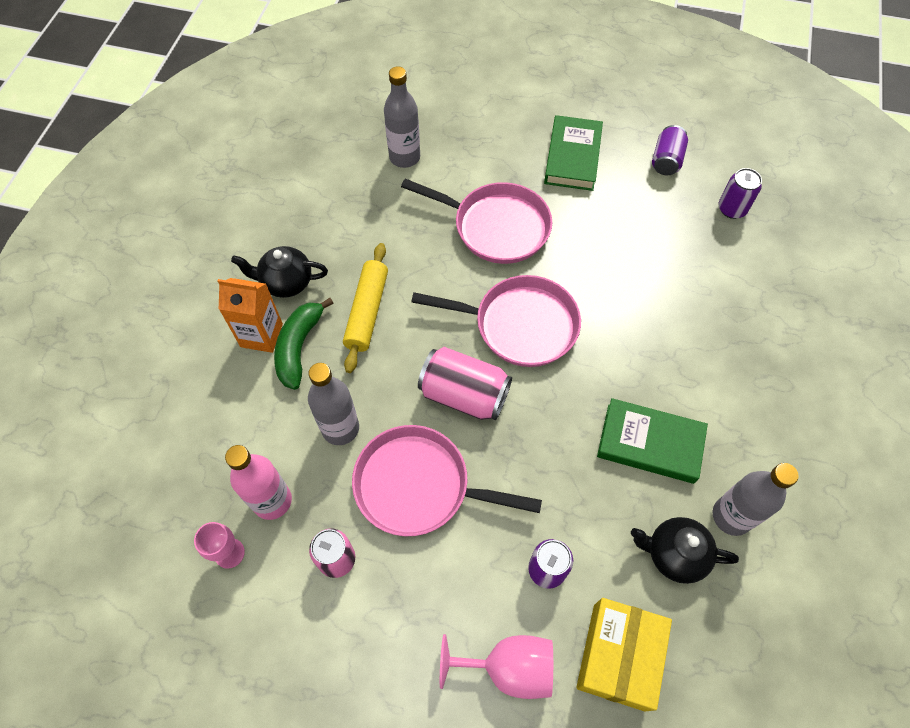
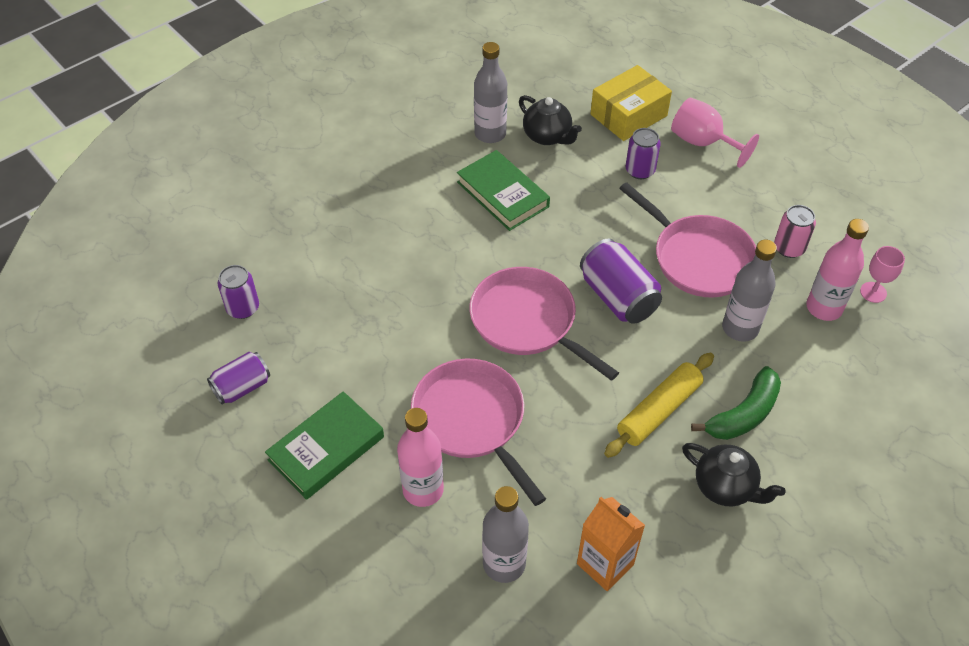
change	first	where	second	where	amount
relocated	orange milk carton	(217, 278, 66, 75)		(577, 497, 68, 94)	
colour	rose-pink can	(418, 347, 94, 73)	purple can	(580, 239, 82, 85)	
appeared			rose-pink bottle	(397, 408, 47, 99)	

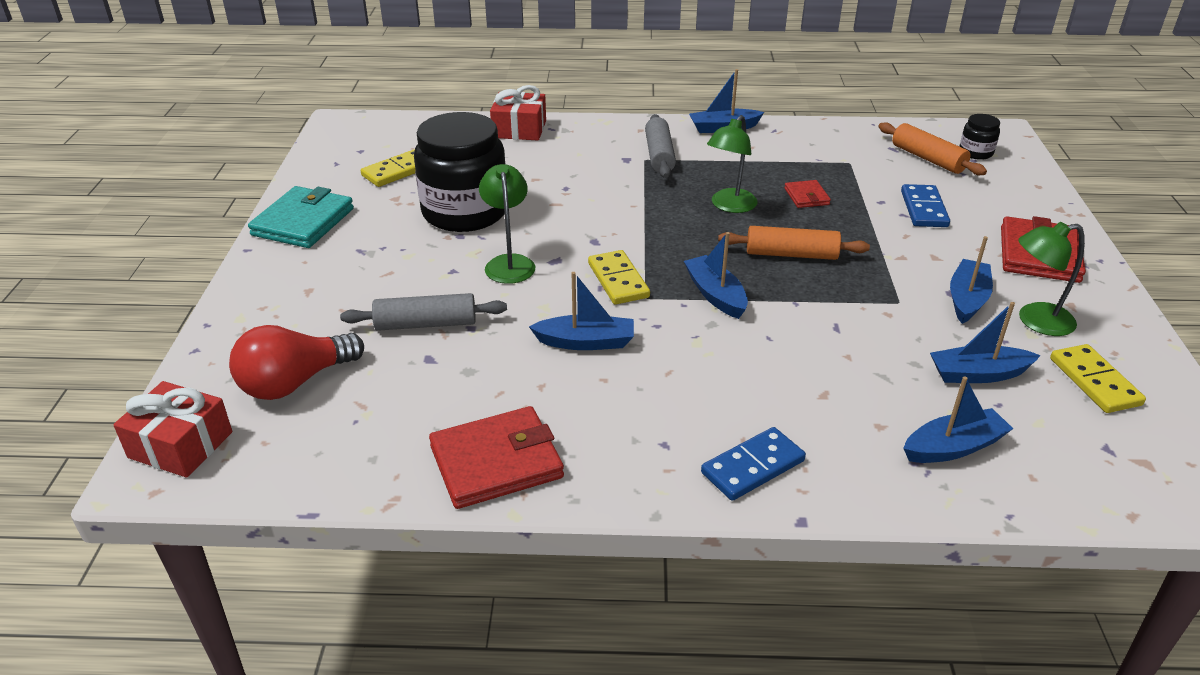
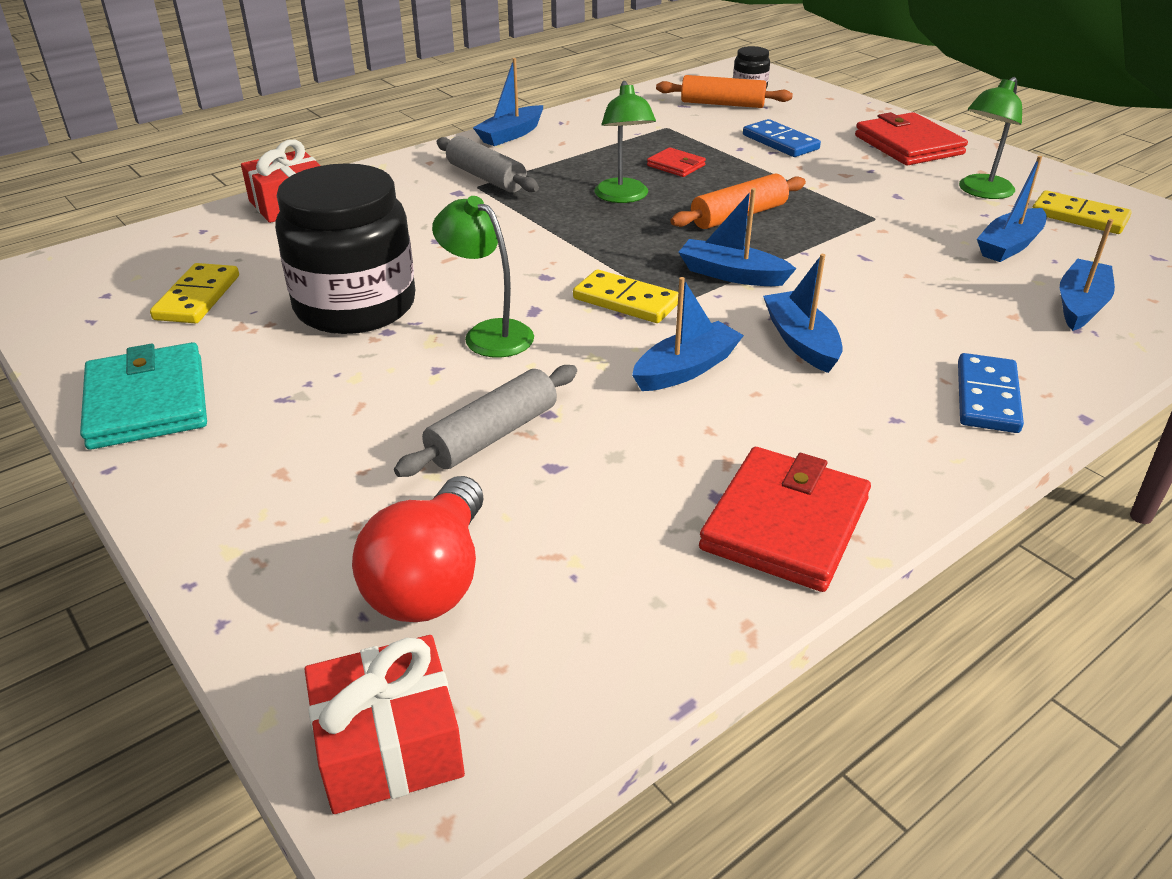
change	first	where	second	where	amount
relocated	royal blue boat	(950, 236, 43, 88)		(763, 254, 80, 119)	

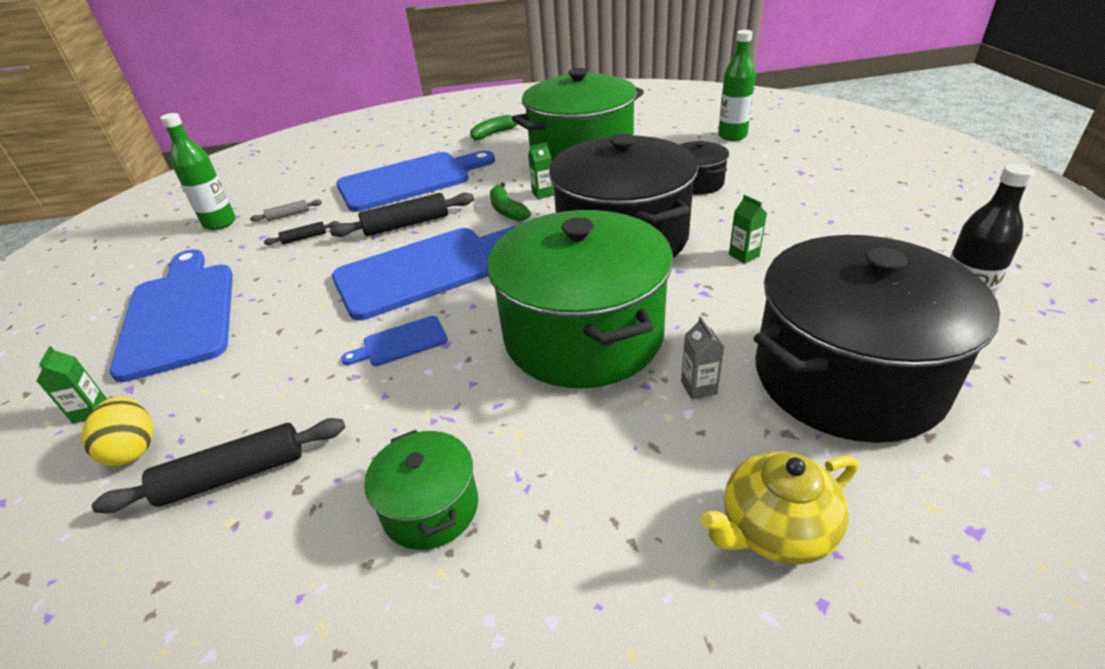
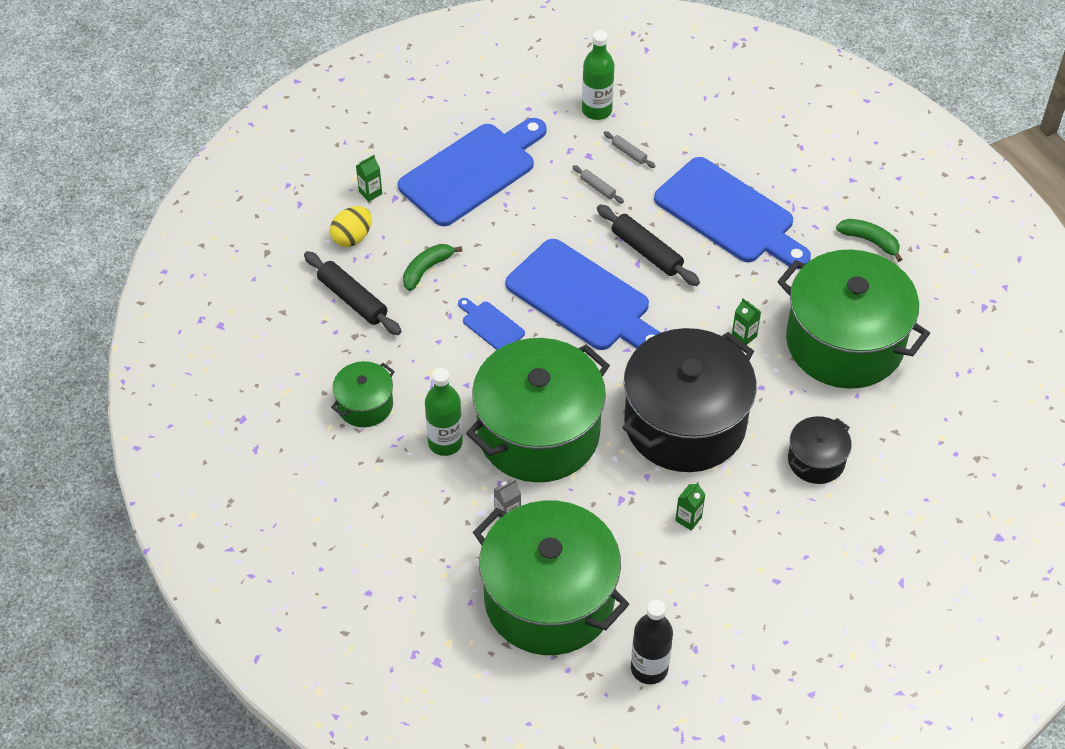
change	first	where	second	where	amount
colour	black pastry roller	(264, 221, 75, 24)	gray pastry roller	(572, 165, 52, 39)	
relocated	green banana	(490, 182, 41, 39)		(403, 244, 59, 47)	
missing	golden tea pot	(700, 451, 158, 114)			
relocated	green bottle	(718, 30, 38, 111)		(425, 368, 38, 88)	
colour	black pot	(754, 235, 246, 208)	green pot	(473, 500, 156, 155)	

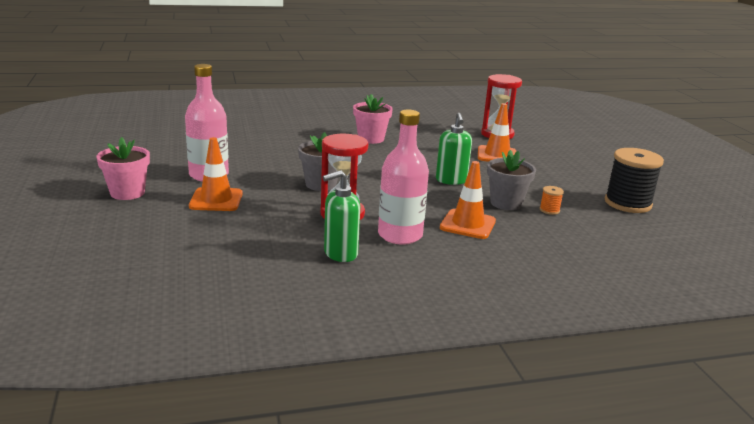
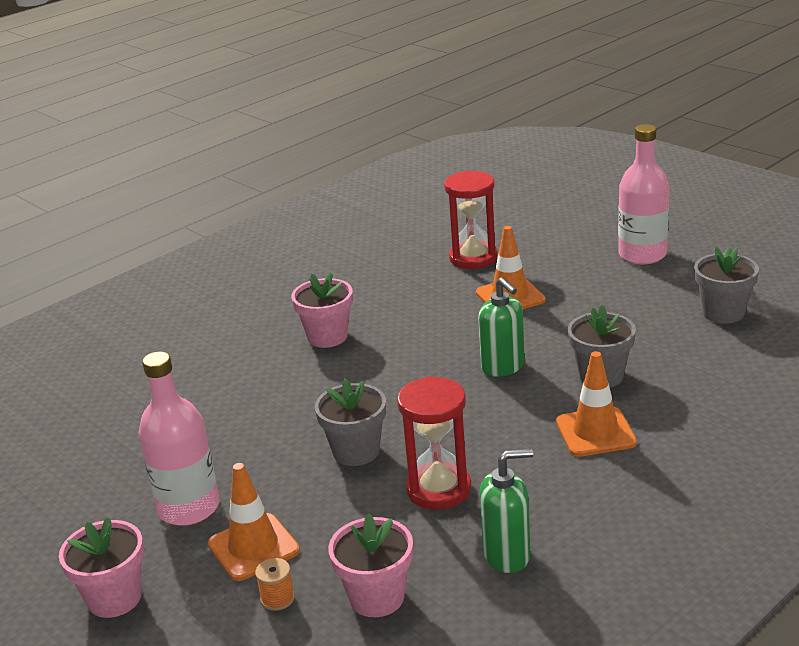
change	first	where	second	where	amount
spun	green soap pump	(323, 170, 37, 92)		(479, 449, 54, 124)	135 degrees counterclockwise
relocated	rose-pink bottle	(378, 110, 51, 135)		(618, 124, 51, 140)	
relocated	orange bobbin	(540, 186, 24, 29)		(255, 558, 40, 53)	
exchanged	black bobbin	(605, 148, 59, 65)	gray potted plant	(694, 247, 65, 76)	
appeared			rose-pink potted plant	(328, 513, 85, 104)	

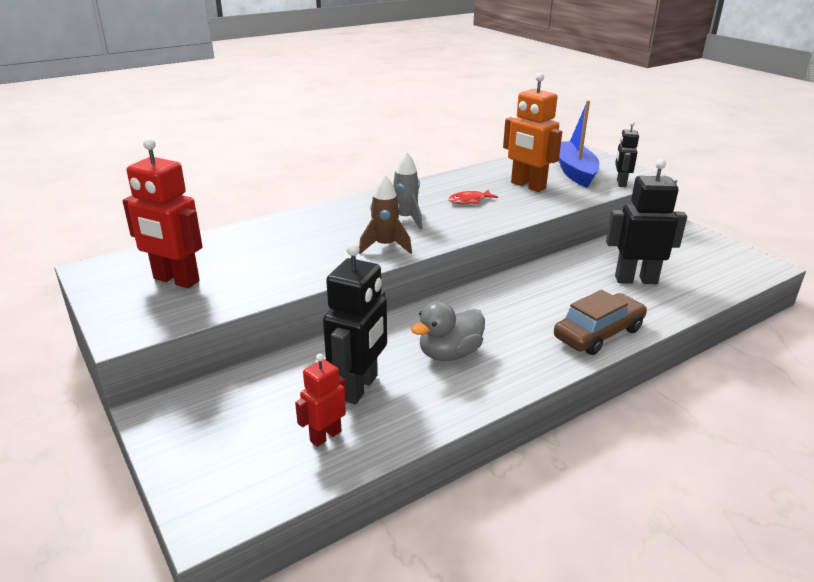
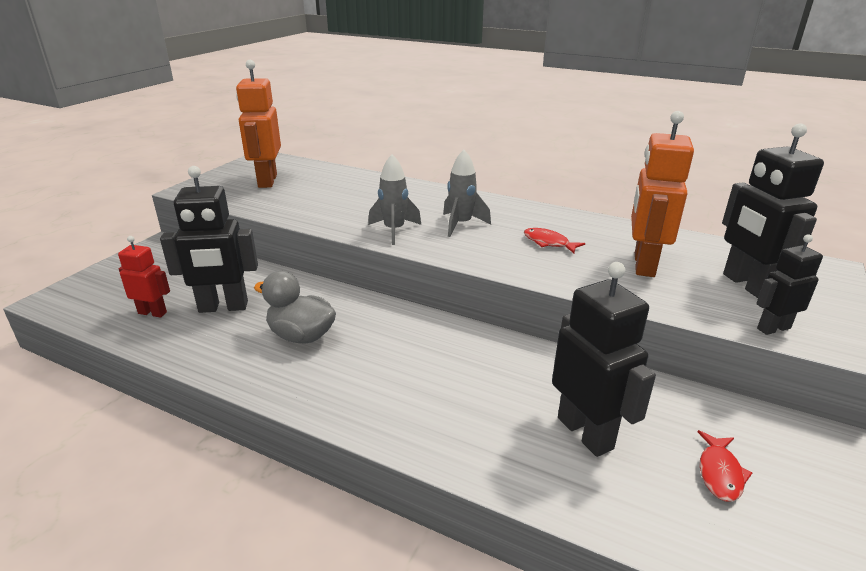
change	first	where	second	where	amount
colour	crimson robot	(123, 138, 80, 150)	orange robot	(236, 60, 45, 128)	
colour	dark brown rocket	(359, 174, 53, 80)	gray rocket	(368, 154, 53, 91)	
missing	dark brown automobile	(554, 290, 93, 65)			
exchanged	royal blue boat	(559, 100, 40, 88)	black robot	(722, 123, 102, 175)	
appeared			crimson fish figure	(698, 430, 54, 72)	

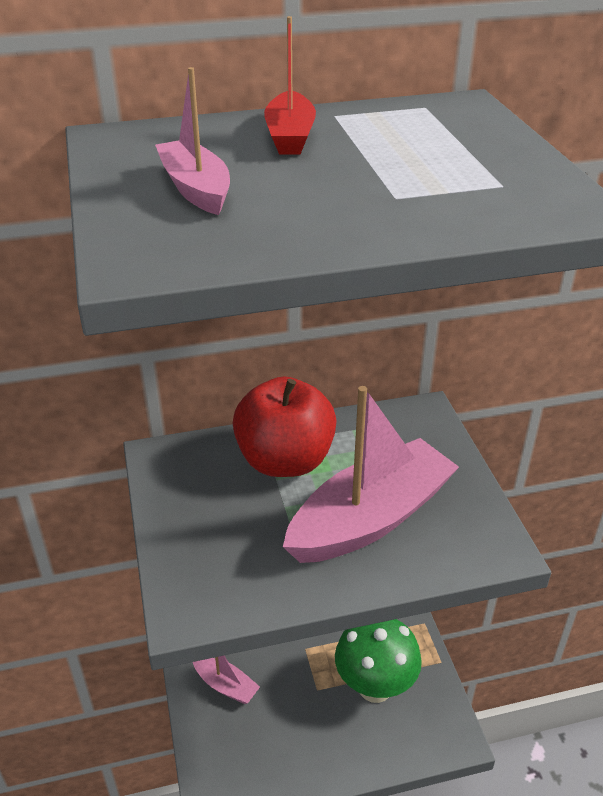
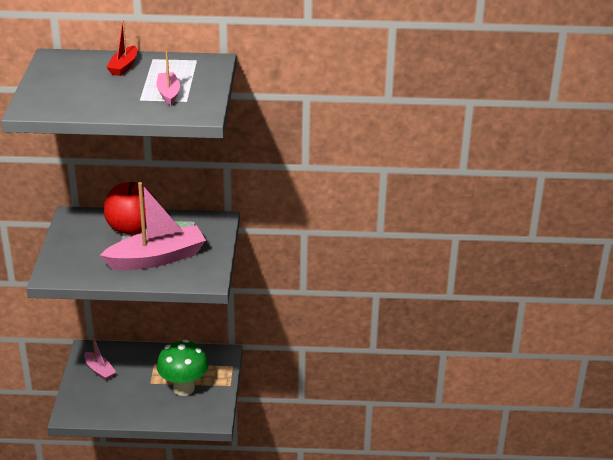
change	first	where	second	where	amount
relocated	rose-pink boat	(155, 67, 75, 148)		(157, 51, 23, 55)	

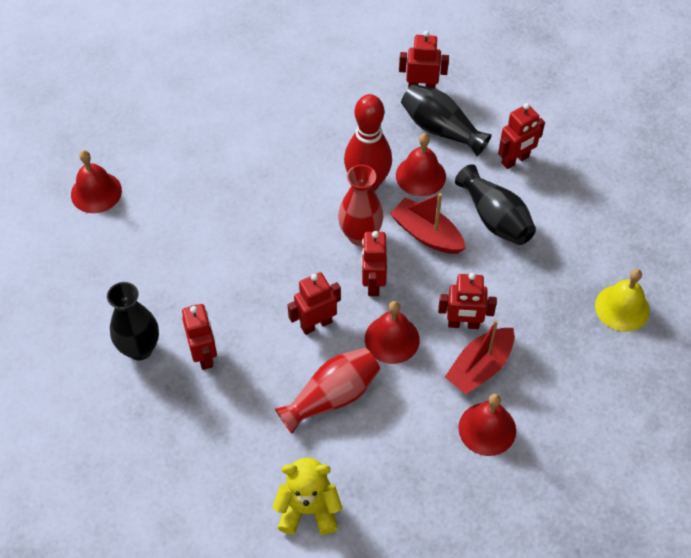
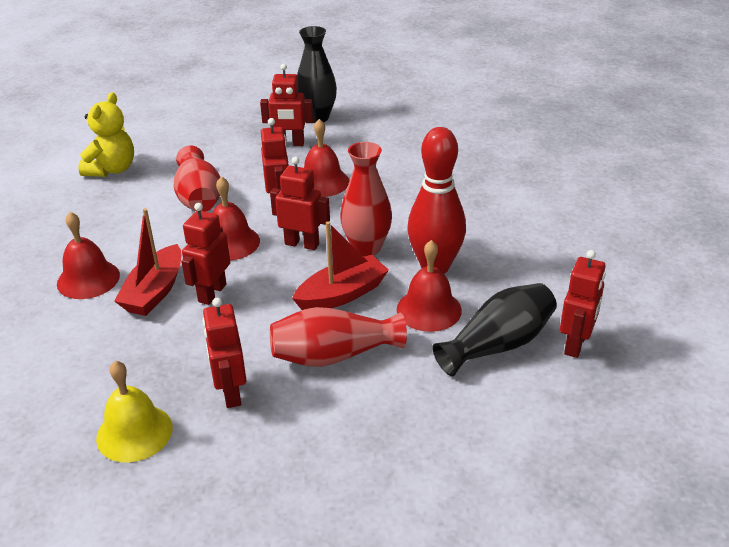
change	first	where	second	where	amount
relocated	crimson bell	(71, 150, 51, 63)		(304, 119, 45, 78)	
spun	crimson boat	(445, 319, 69, 75)		(114, 208, 68, 108)	135 degrees counterclockwise
colour	black vase	(455, 164, 81, 81)	crimson vase	(270, 307, 137, 60)	
relocated	crimson robot	(498, 103, 47, 66)		(202, 298, 45, 110)	

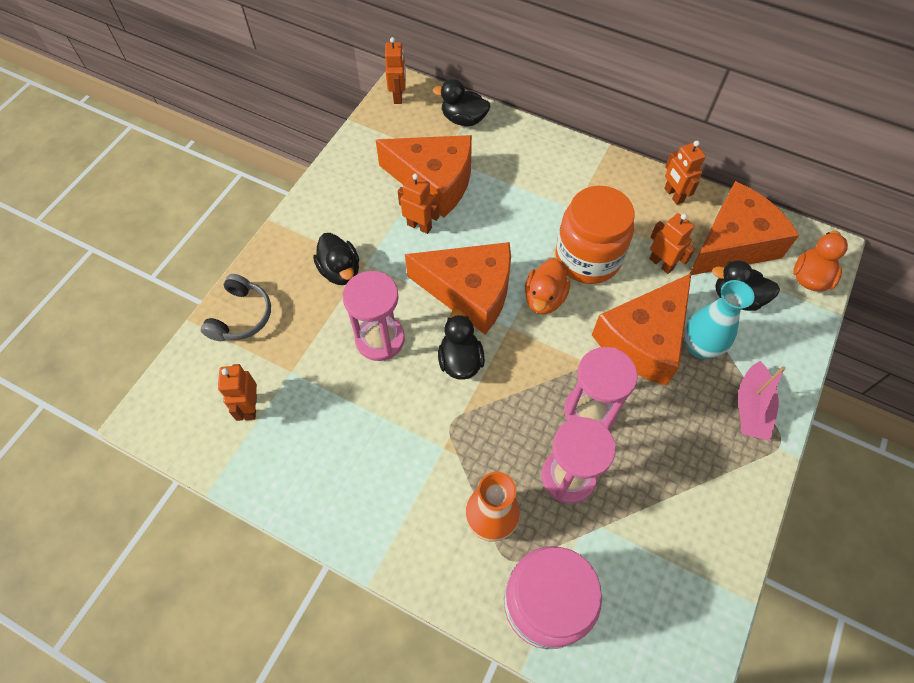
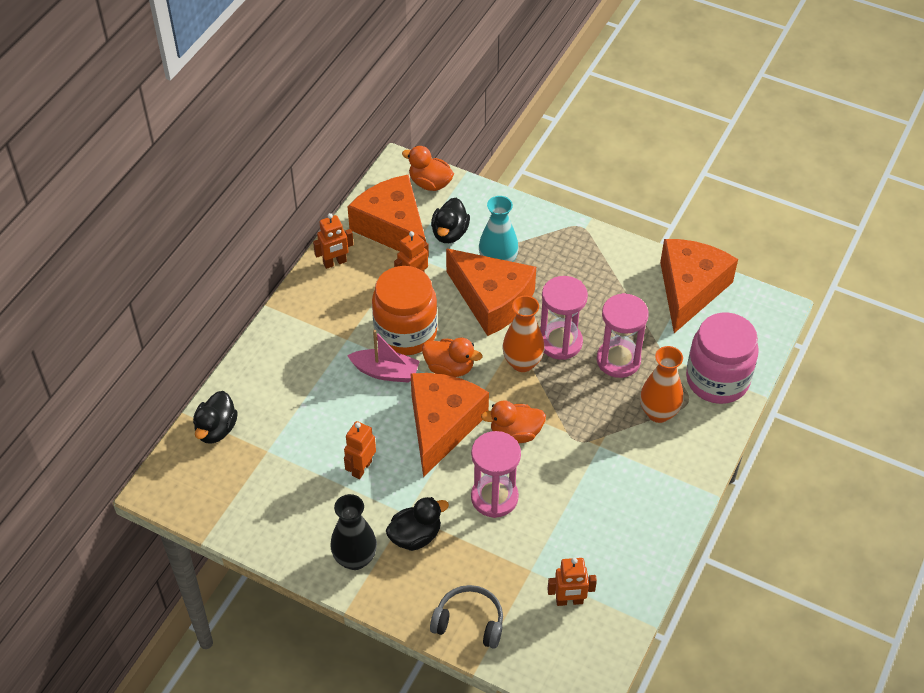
change	first	where	second	where	amount
relocated	orange cheese wedge	(376, 135, 96, 83)		(660, 239, 78, 94)	
missing	orange robot	(385, 37, 21, 67)			
colour	black duck	(438, 309, 47, 71)	orange duck	(481, 401, 65, 42)	
relocated	rose-pink boat	(738, 361, 48, 80)		(347, 330, 73, 53)	
appeared			black vase	(330, 494, 47, 76)	
appeared			orange vase	(503, 295, 42, 77)	

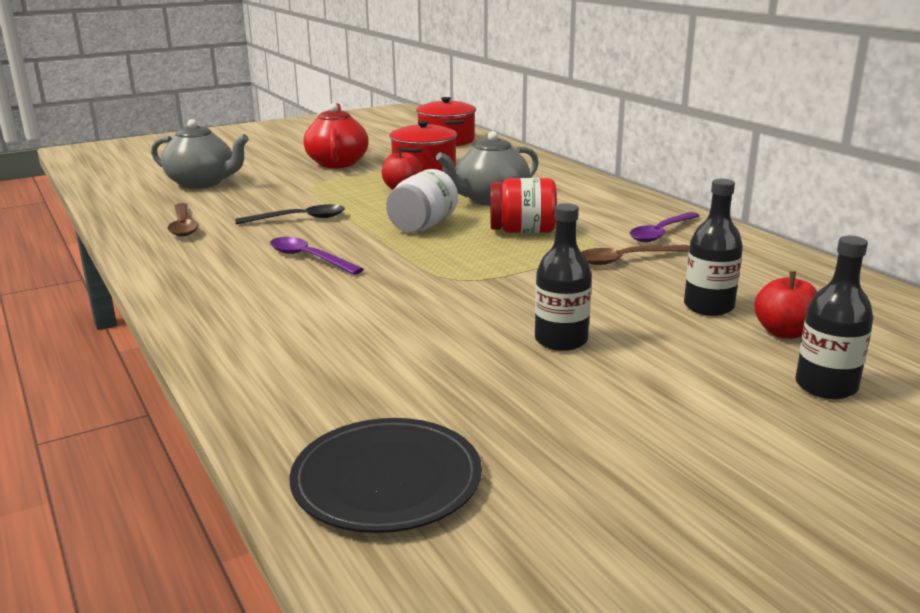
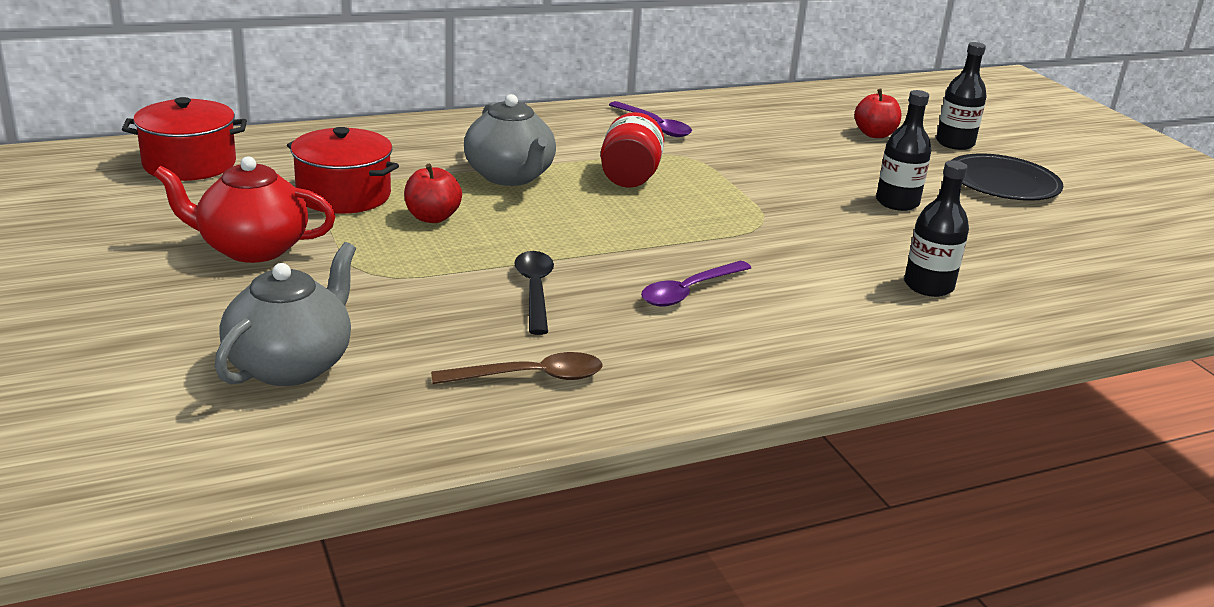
change	first	where	second	where	amount
relocated	black plate	(289, 418, 193, 115)		(952, 153, 111, 48)	
missing	white preserve jar	(386, 169, 72, 63)			
missing	dark brown spoon	(582, 245, 108, 20)			
relocated	black bottle	(684, 179, 59, 137)		(904, 160, 65, 137)	

